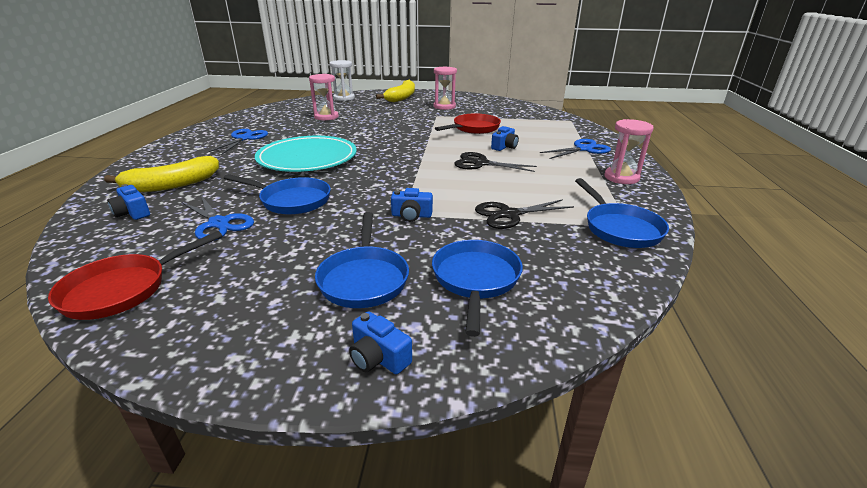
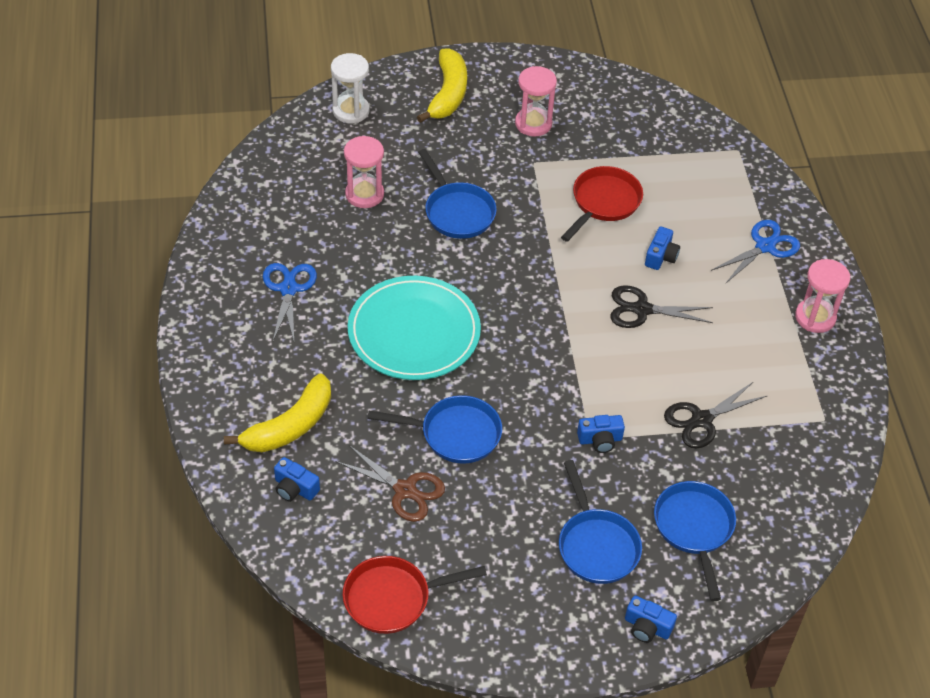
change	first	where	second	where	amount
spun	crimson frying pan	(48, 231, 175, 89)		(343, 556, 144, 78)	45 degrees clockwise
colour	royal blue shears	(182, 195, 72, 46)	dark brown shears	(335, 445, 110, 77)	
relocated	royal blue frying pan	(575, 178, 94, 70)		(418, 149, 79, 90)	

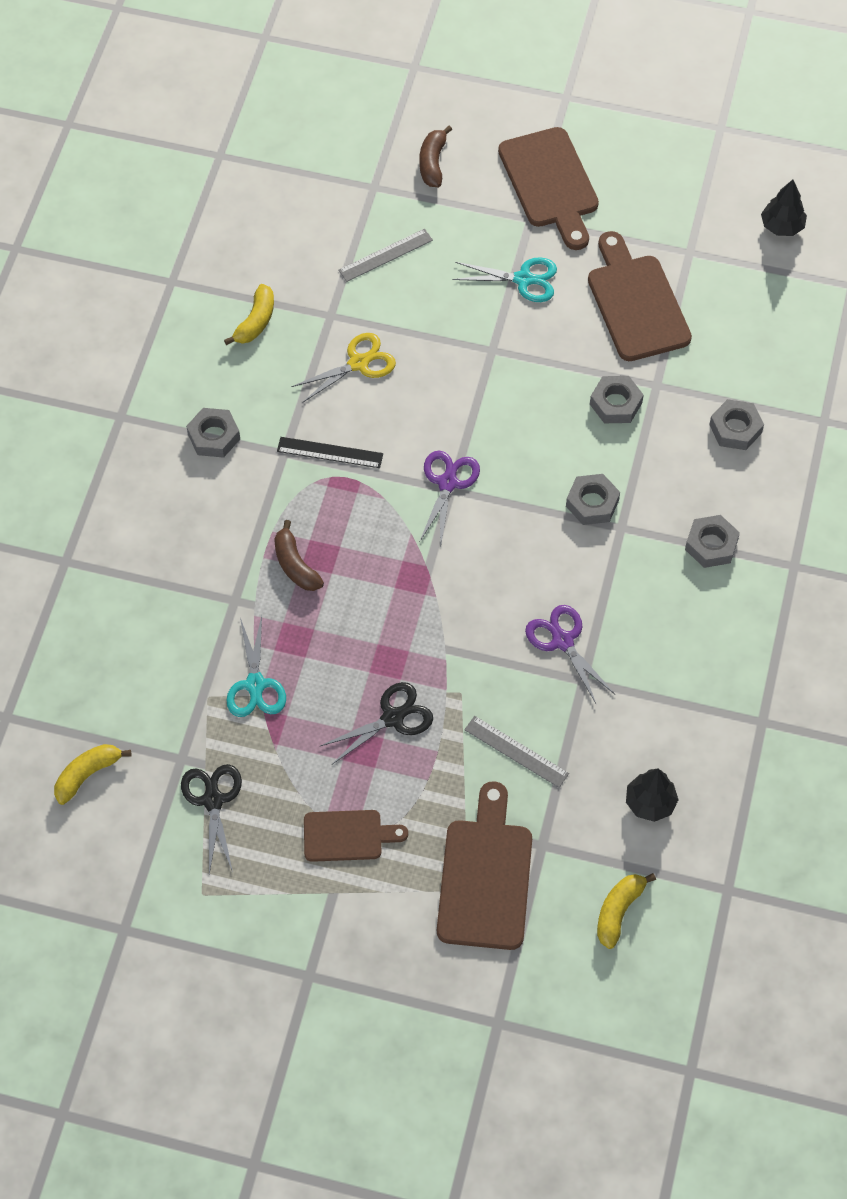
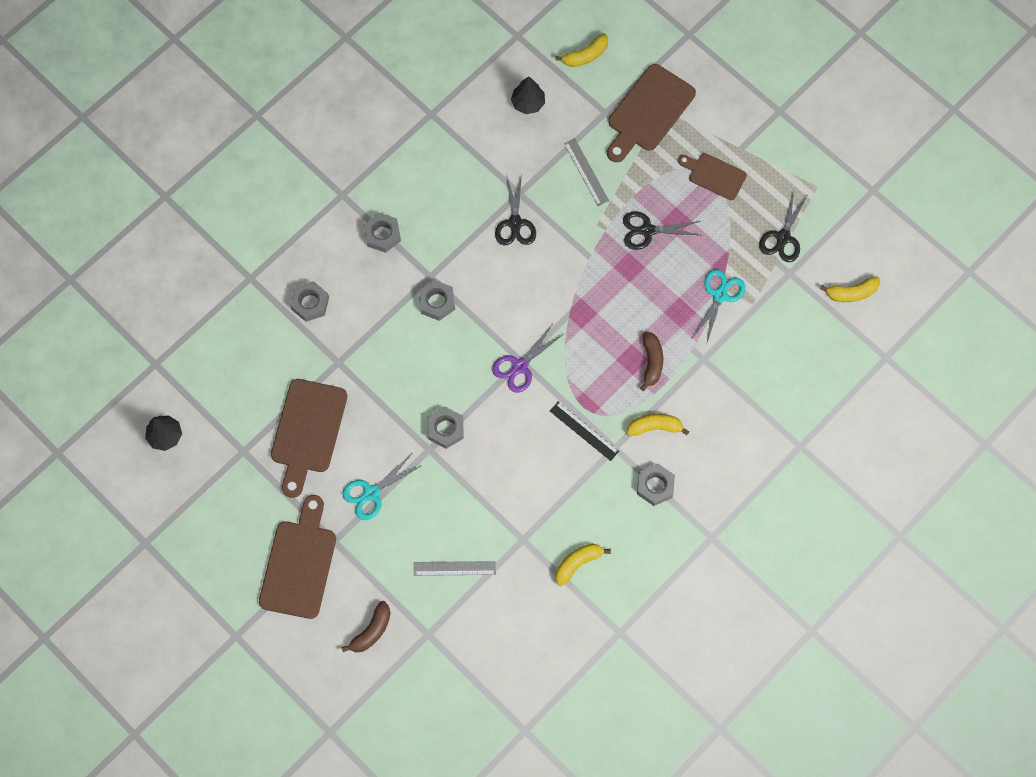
change	first	where	second	where	amount
missing	golden shears	(291, 333, 105, 70)			
spun	teal shears	(453, 257, 104, 45)		(342, 454, 79, 66)	75 degrees counterclockwise
colour	purple shears	(525, 605, 90, 98)	black shears	(495, 174, 41, 71)	
relocated	gray hex nut	(590, 376, 54, 47)		(428, 407, 36, 42)	
appeared			golden banana	(626, 414, 64, 22)	

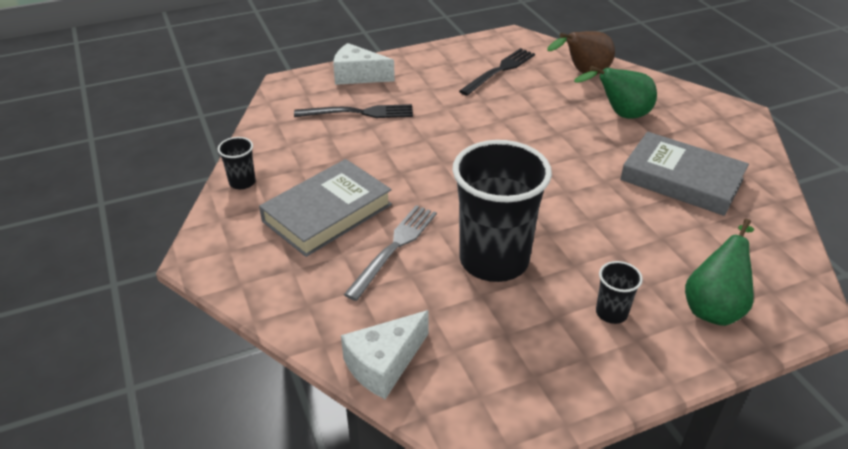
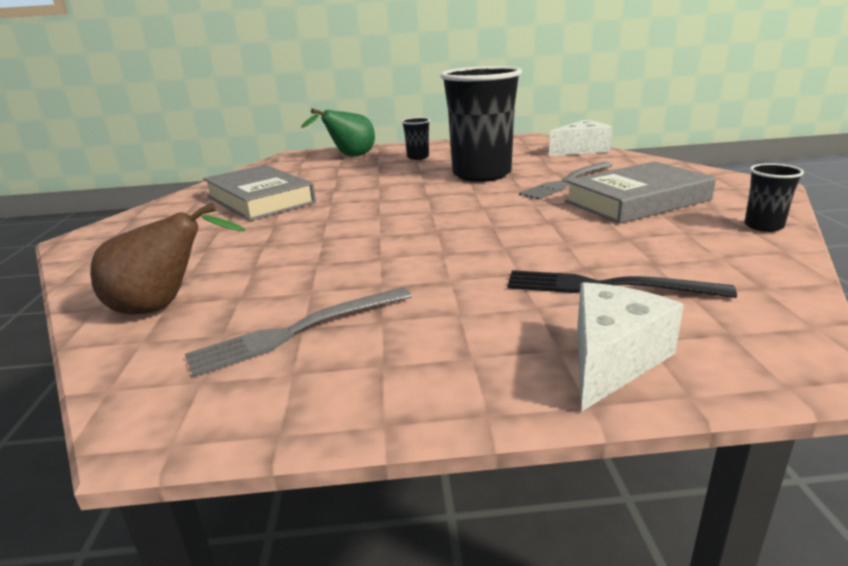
change	first	where	second	where	amount
spun	white cheese wedge	(333, 43, 62, 42)		(577, 282, 107, 130)	90 degrees counterclockwise
colour	black fork	(459, 48, 76, 48)	gray fork	(185, 287, 227, 90)	
missing	green pear fruit	(574, 66, 83, 53)			

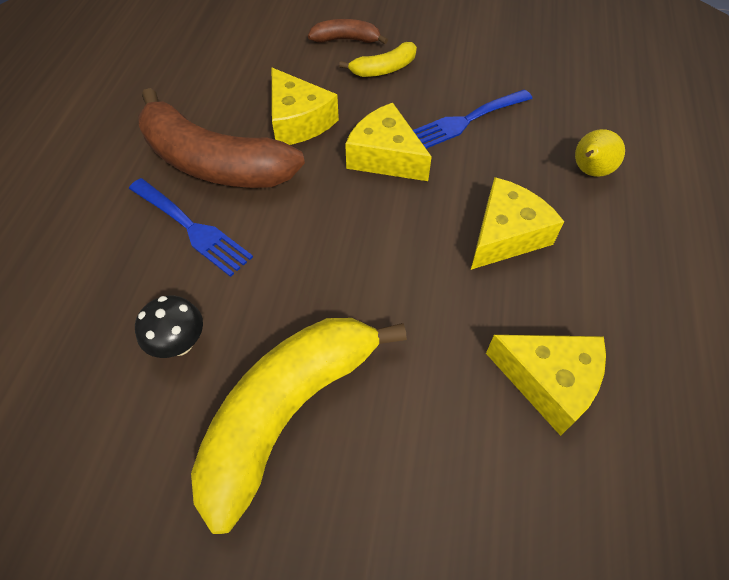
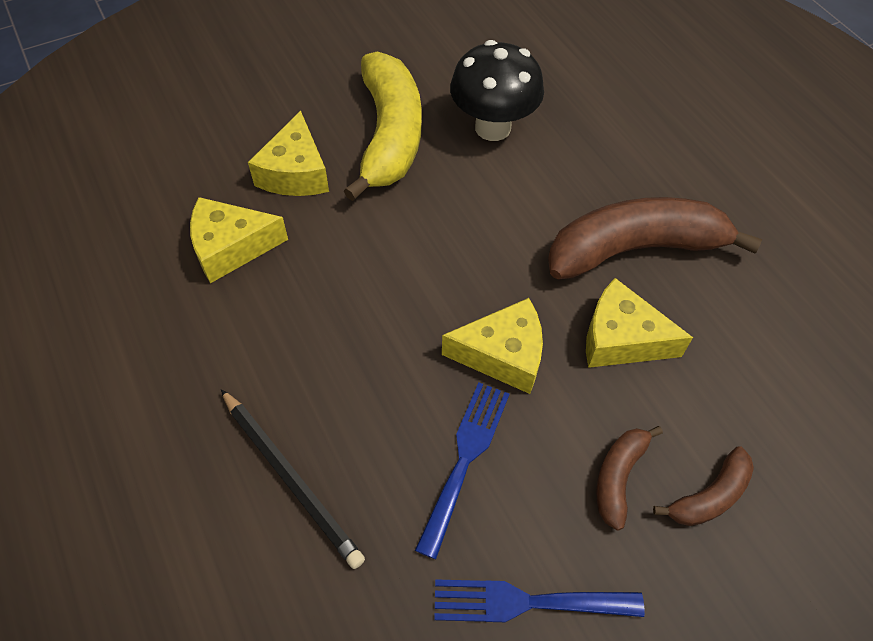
change	first	where	second	where	amount
relocated	royal blue fork	(129, 178, 124, 99)		(434, 579, 211, 43)	
size	black toadstool	(135, 296, 68, 62)		(450, 40, 94, 101)	x1.83
colour	golden banana	(339, 42, 78, 35)	dark brown banana	(596, 426, 67, 105)	
relocated	golden cheese wedge	(471, 177, 93, 93)		(248, 111, 81, 85)	
exchanged	golden pear fruit	(575, 129, 50, 48)	black wooden pencil	(221, 389, 144, 180)	

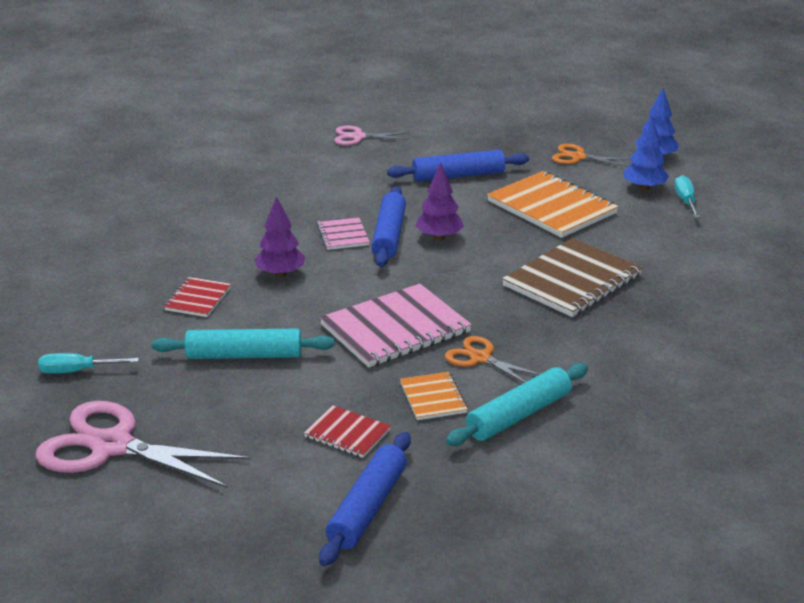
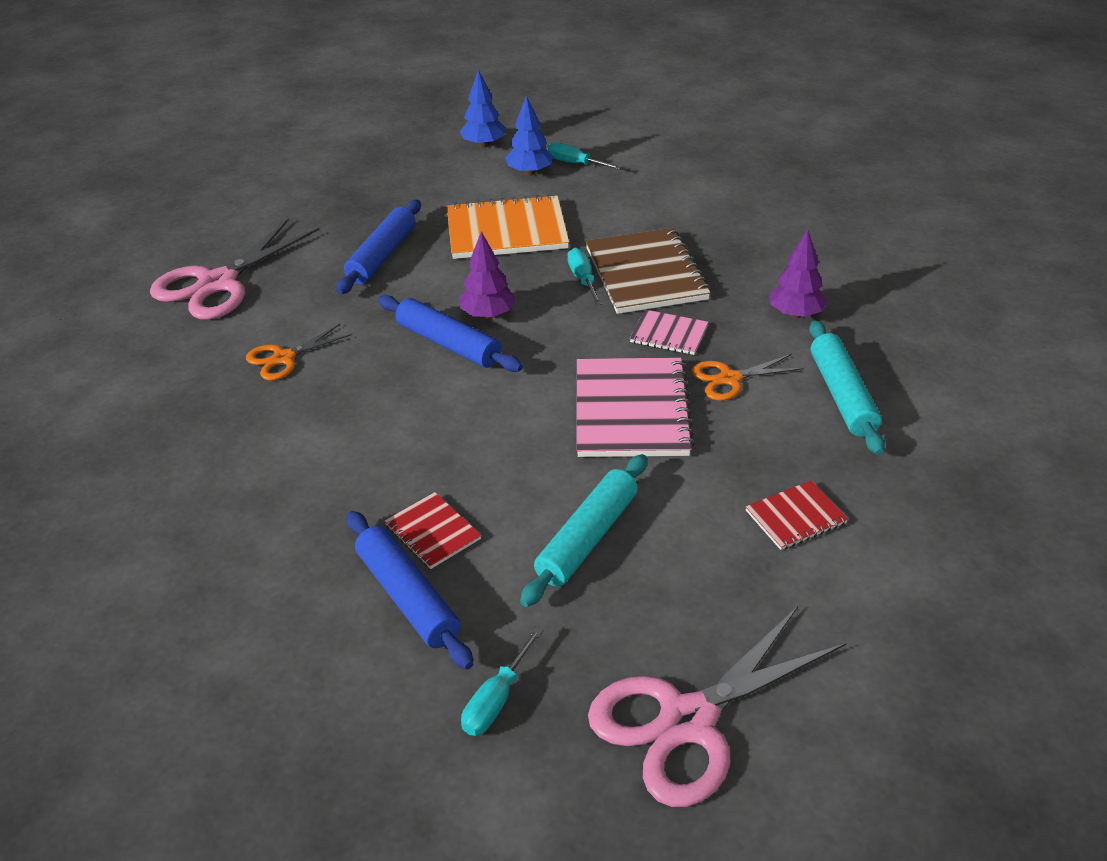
change	first	where	second	where	amount
relocated	purple toy tree	(254, 196, 51, 81)		(770, 229, 58, 89)	
relocated	rose-pink notepad	(317, 216, 53, 34)		(630, 310, 78, 45)	
relocated	royal blue pastry roller	(319, 432, 92, 134)		(347, 511, 126, 158)	
size	rose-pink shears	(334, 126, 76, 19)		(150, 218, 169, 102)	x1.89
missing	orange notepad	(400, 372, 68, 48)			
relocated	orange shears	(552, 144, 78, 23)		(246, 324, 106, 56)	
appeared			teal screwdriver	(567, 248, 35, 57)	

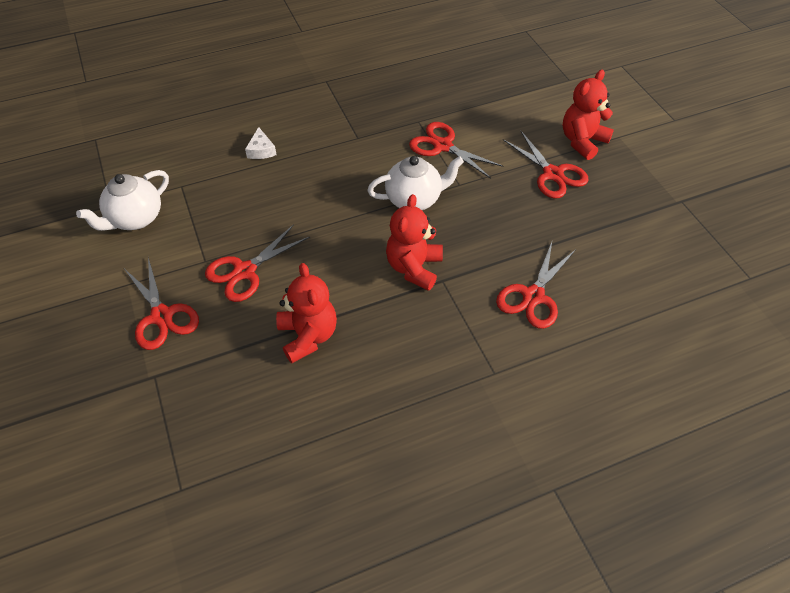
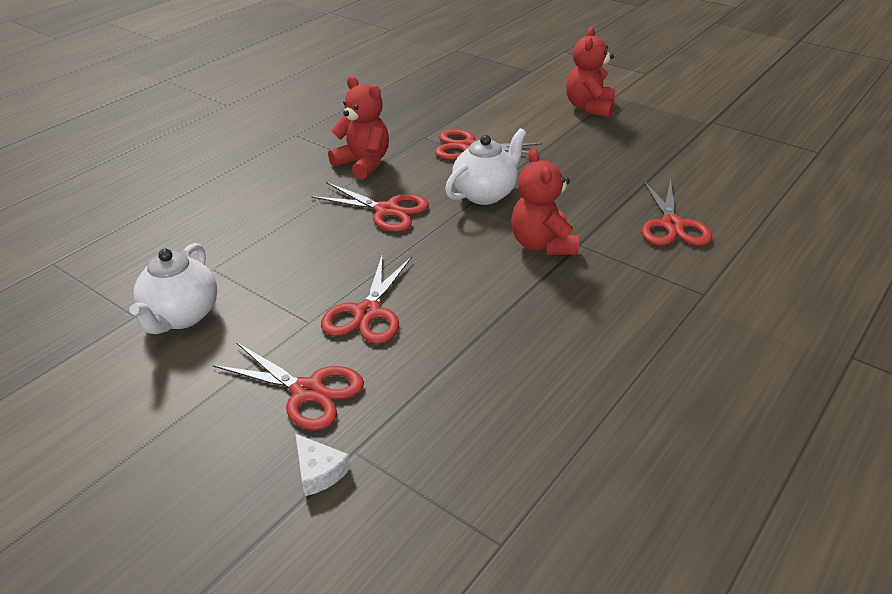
change	first	where	second	where	amount
relocated	white cheese wedge	(245, 127, 32, 32)		(295, 434, 56, 62)	
relocated	crimson teddy bear	(276, 263, 61, 100)		(328, 76, 61, 104)	
relocated	crimson shears	(503, 130, 86, 69)		(311, 182, 118, 50)	

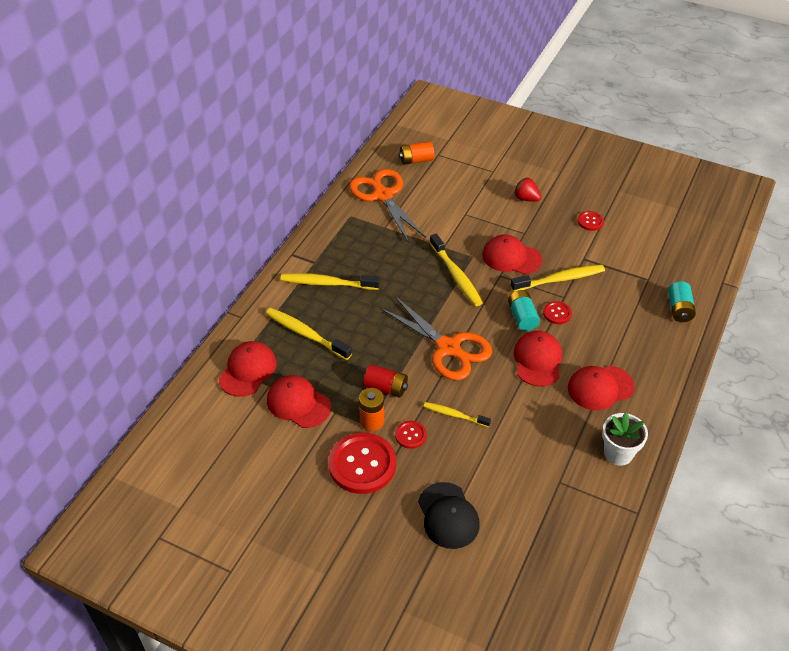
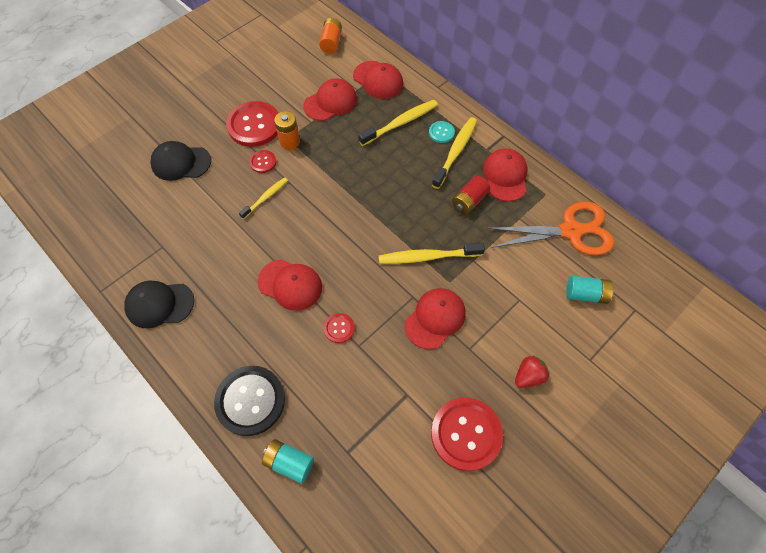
change	first	where	second	where	amount
relocated	crimson power cell	(363, 364, 45, 34)		(452, 176, 38, 39)	
missing	orange shears	(380, 295, 112, 85)			
relocated	orange power cell	(399, 141, 35, 24)		(319, 18, 23, 36)	
relocated	teal power cell	(508, 290, 32, 41)		(566, 276, 48, 28)	
missing	golden tooth brush	(511, 264, 94, 28)			
relocated	crimson baseball cap	(568, 366, 67, 44)		(483, 148, 45, 54)	
size	crimson sewing button	(577, 211, 27, 20)		(431, 397, 72, 74)	x2.10
exchanged	white potted plant	(602, 412, 46, 54)	black baseball cap	(124, 281, 70, 47)	
appeared			black sewing button	(214, 366, 71, 70)	
appeared			teal sewing button	(429, 121, 26, 22)	

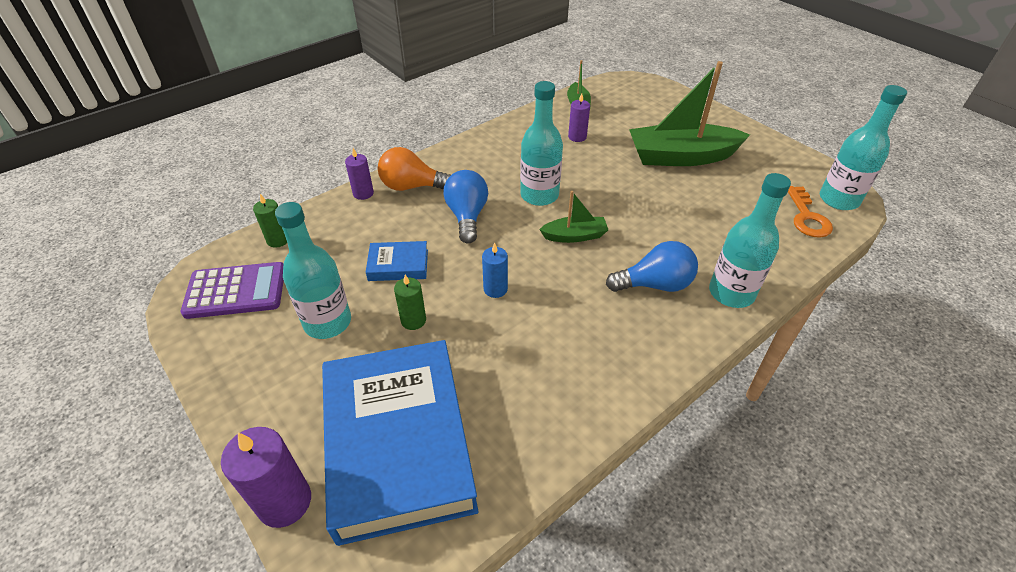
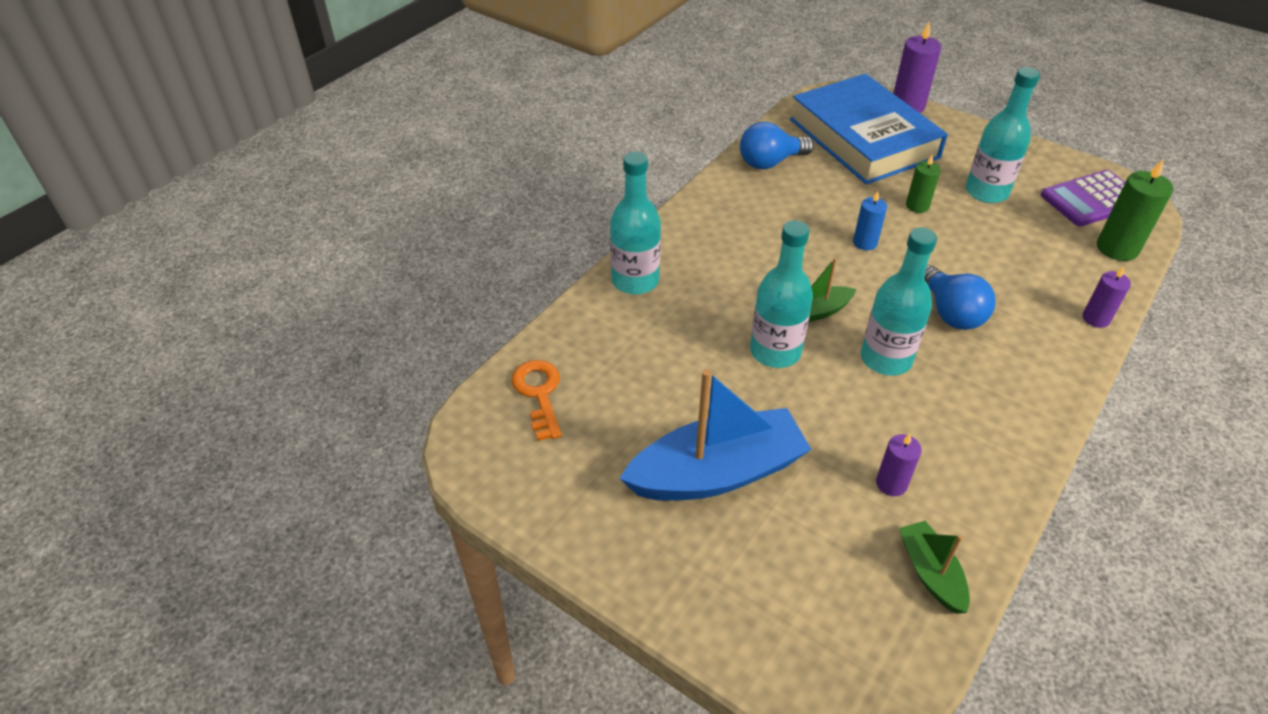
change	first	where	second	where	amount
size	green candle	(253, 194, 34, 54)		(1097, 159, 76, 102)	x1.65
missing	royal blue hardback	(366, 241, 62, 40)			
missing	orange light bulb	(378, 147, 73, 44)			
relocated	royal blue light bulb	(606, 241, 92, 51)		(740, 122, 74, 47)	
colour	green boat	(629, 61, 121, 105)	royal blue boat	(619, 369, 193, 132)	
relocated	teal bottle	(820, 85, 87, 125)		(750, 220, 63, 148)	

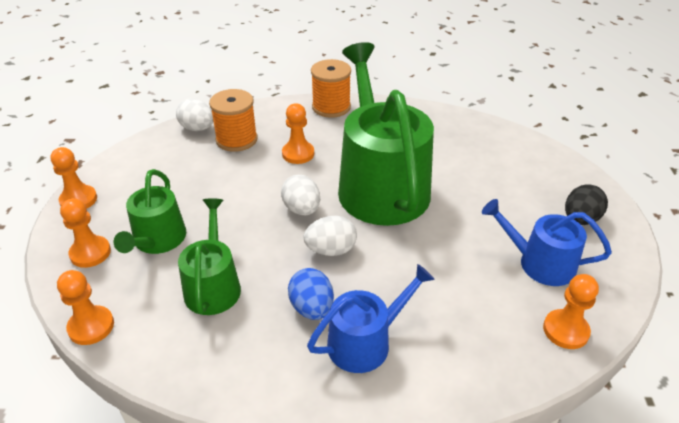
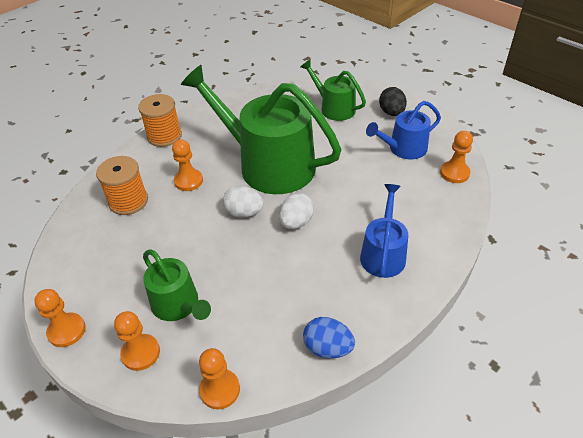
change	first	where	second	where	amount
missing	white toy egg	(176, 99, 37, 32)			
relocated	green sprinkling can	(178, 198, 63, 117)		(301, 60, 65, 61)	
relocated	royal blue toy egg	(288, 268, 46, 52)		(303, 317, 52, 41)	

